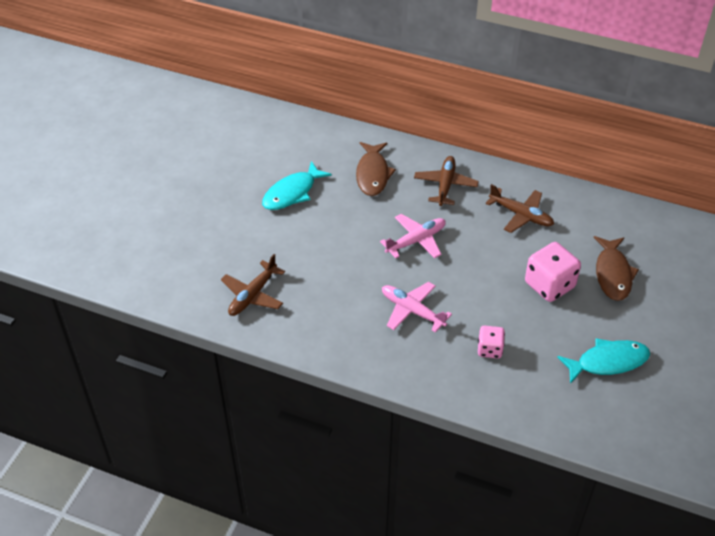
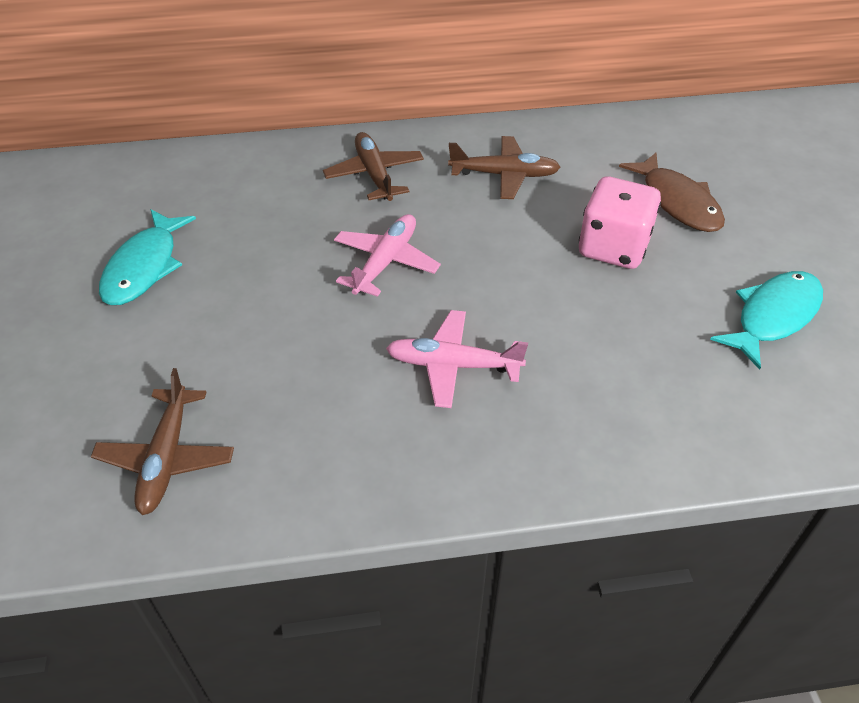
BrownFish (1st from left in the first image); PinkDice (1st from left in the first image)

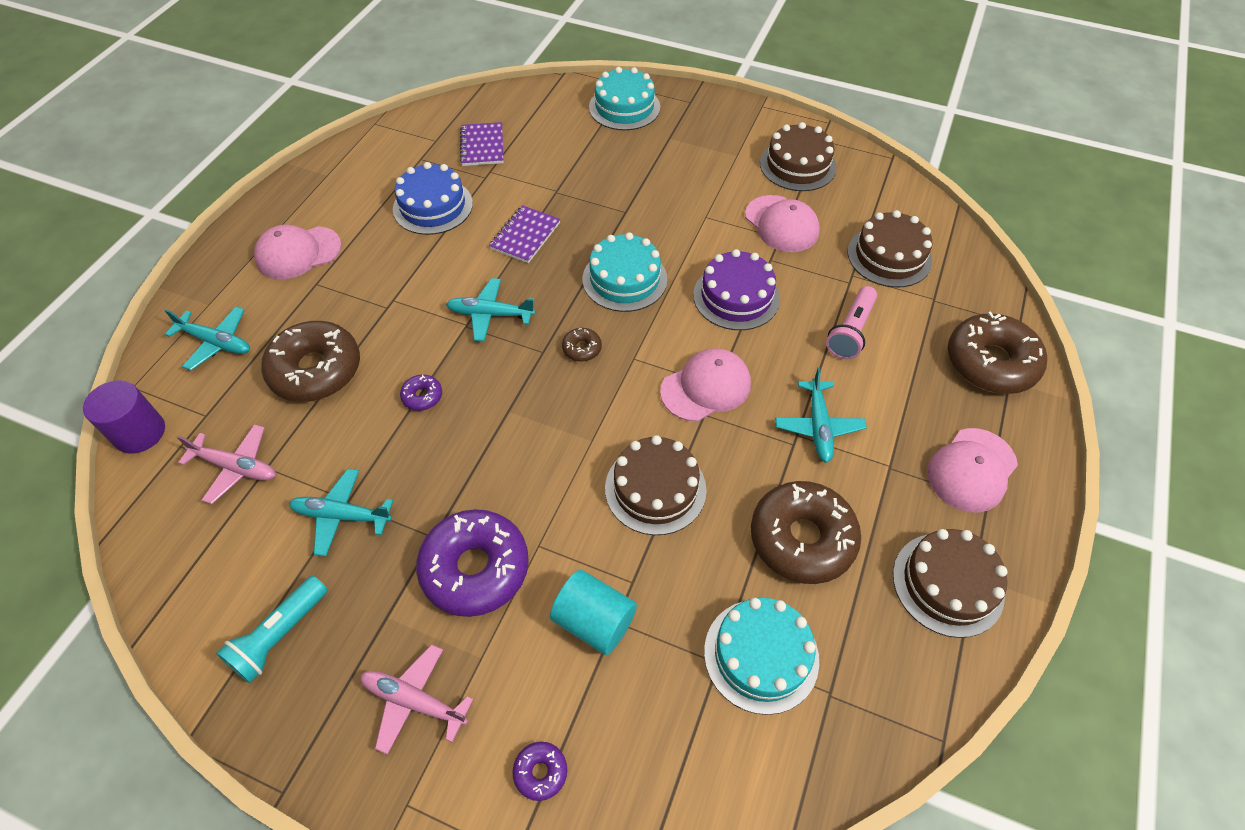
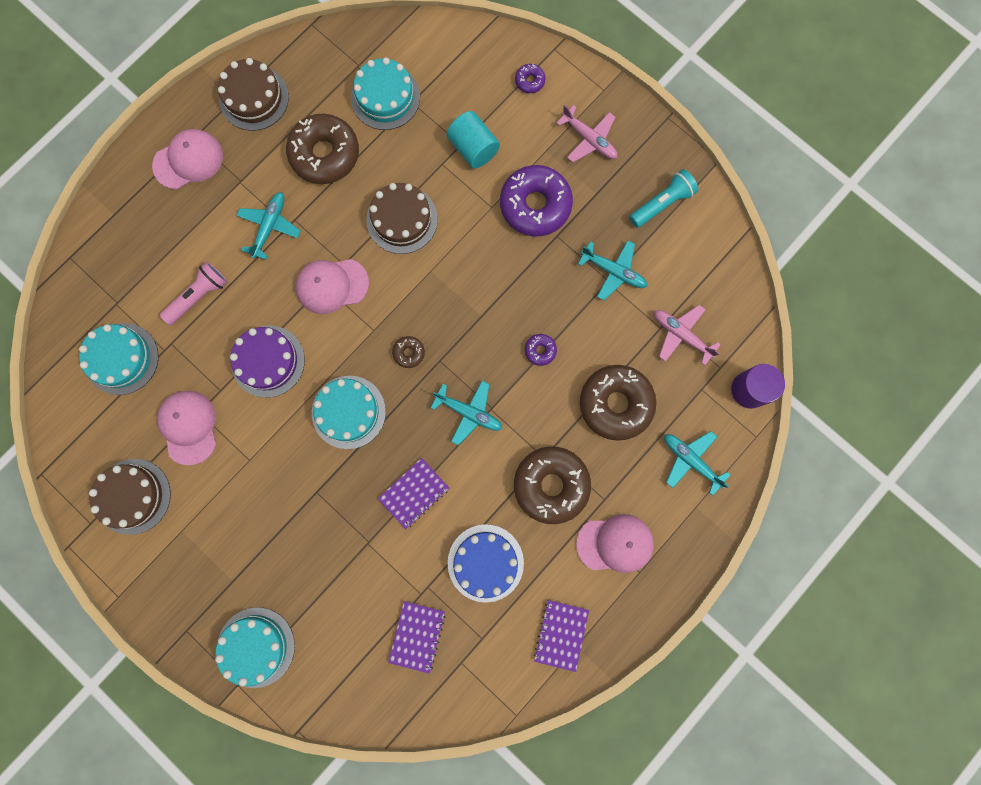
TurquoiseCake (1st from left); BrownDonut (3rd from left); PurpleNotebook (3rd from left)

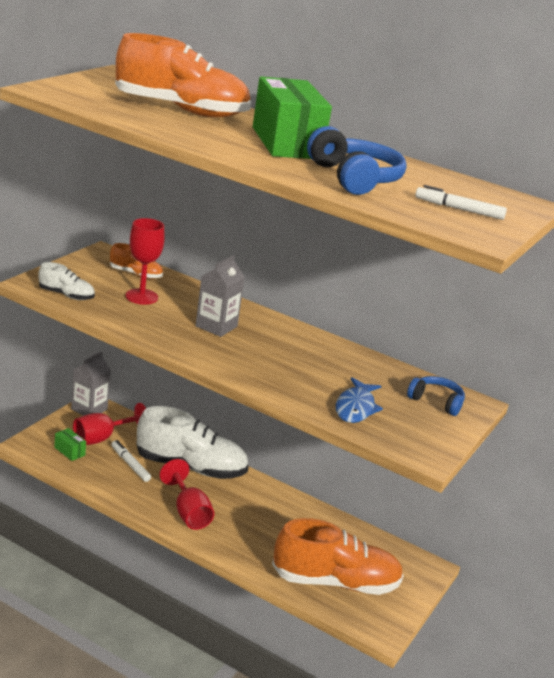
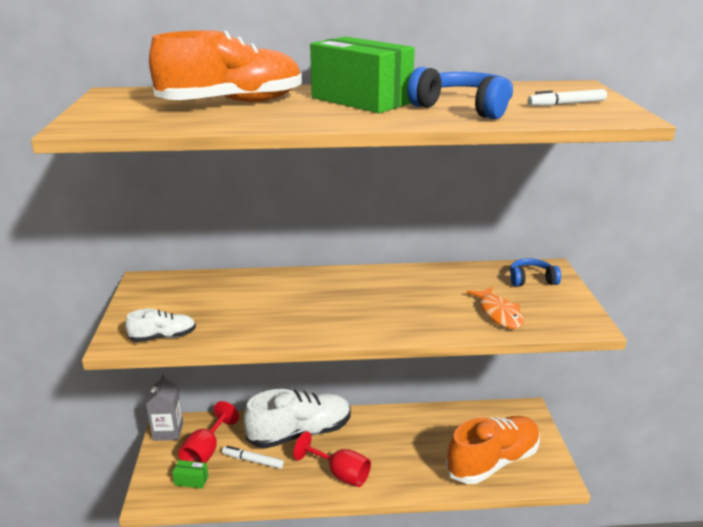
RedGoblet (2nd from left in the first image); OrangeShoe (1st from left in the first image); GreyCarton (2nd from left in the first image); OrangeFish

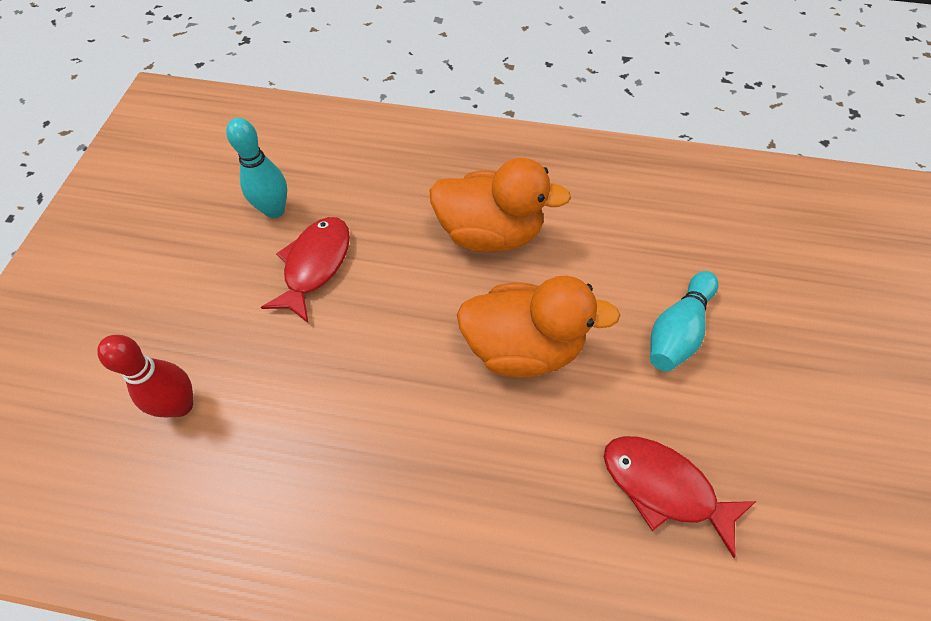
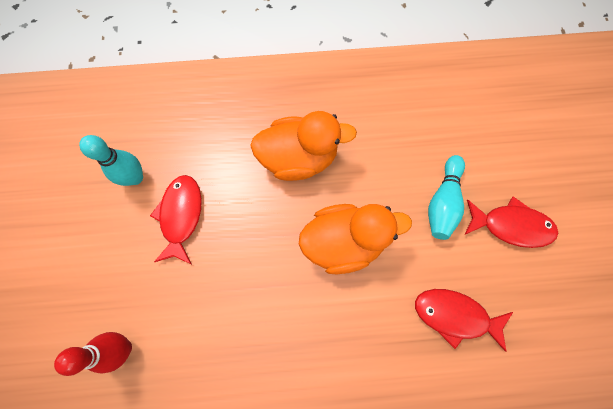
RedFish (3rd from left)

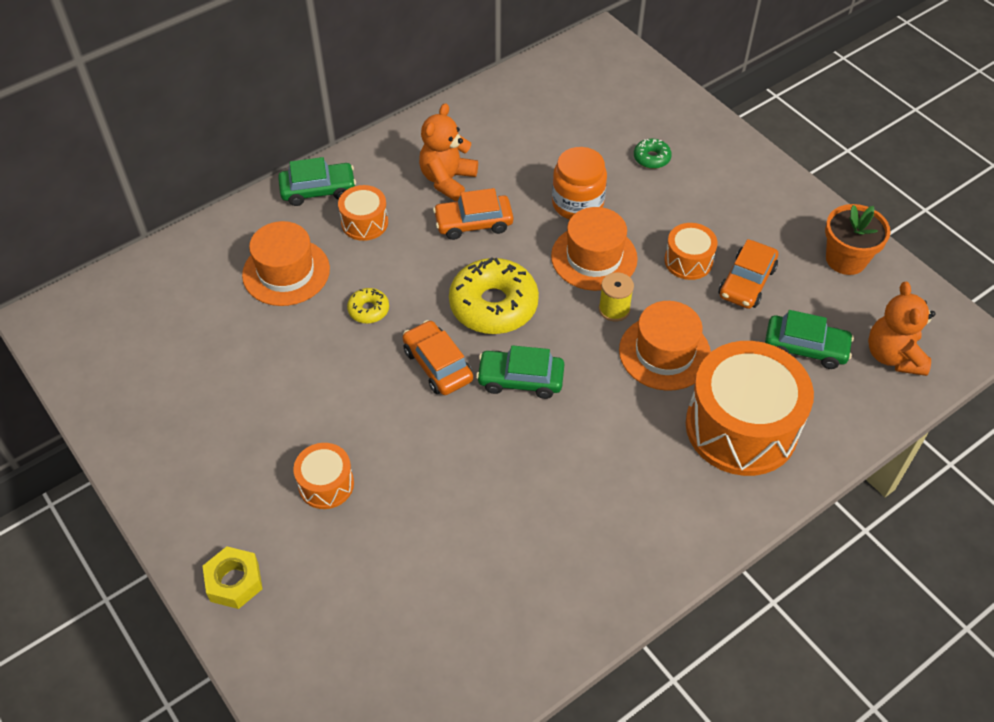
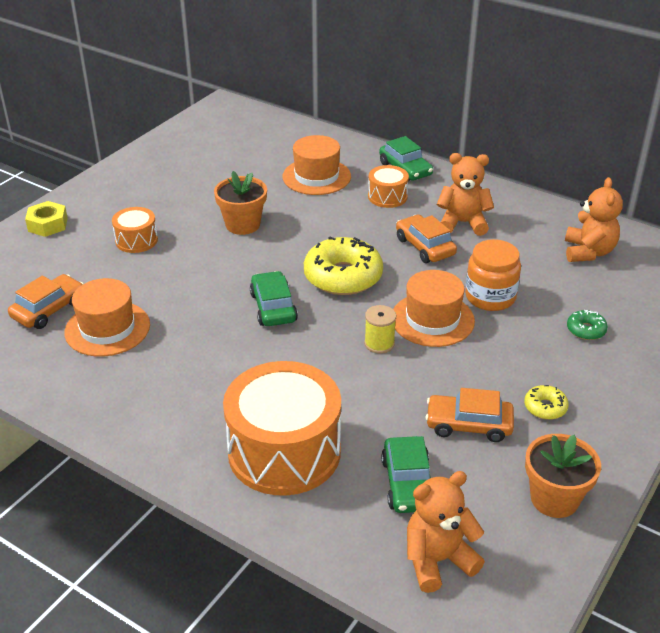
OrangeDrum (3rd from left in the first image); YellowDonut (2nd from left); OrangeHat (1st from left); OrangeCar (1st from left); OrangeFlowerPot (1st from left); OrangeTeddyBear (3rd from left)

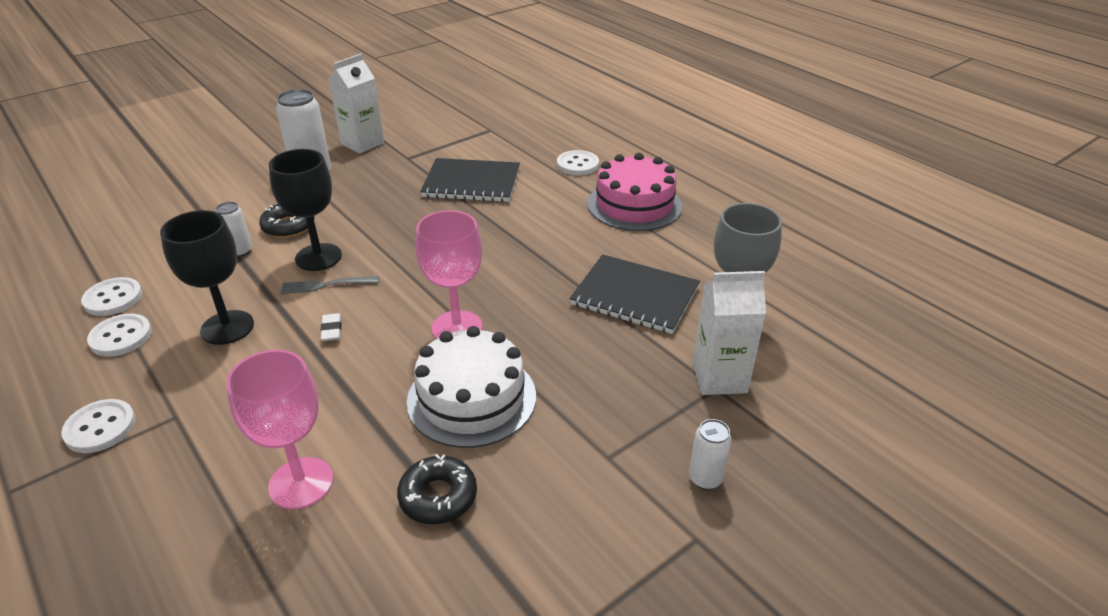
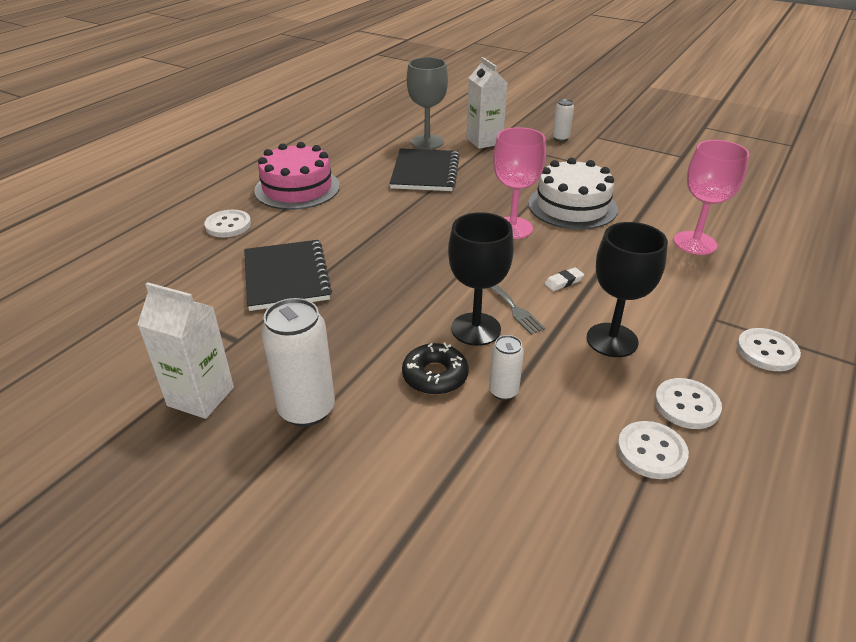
BlackDonut (2nd from left in the first image)

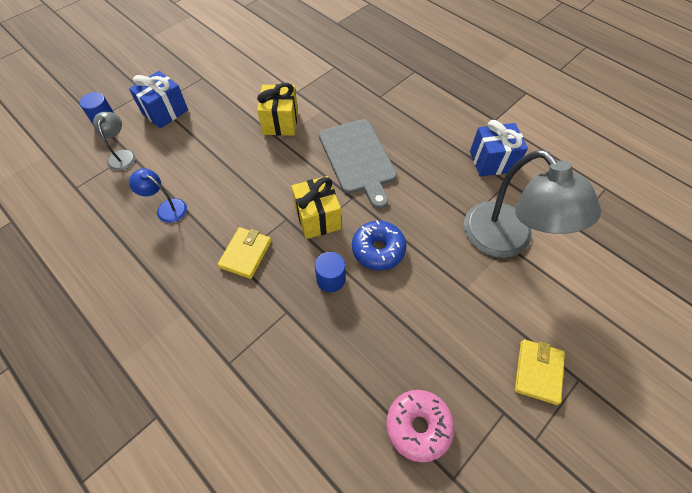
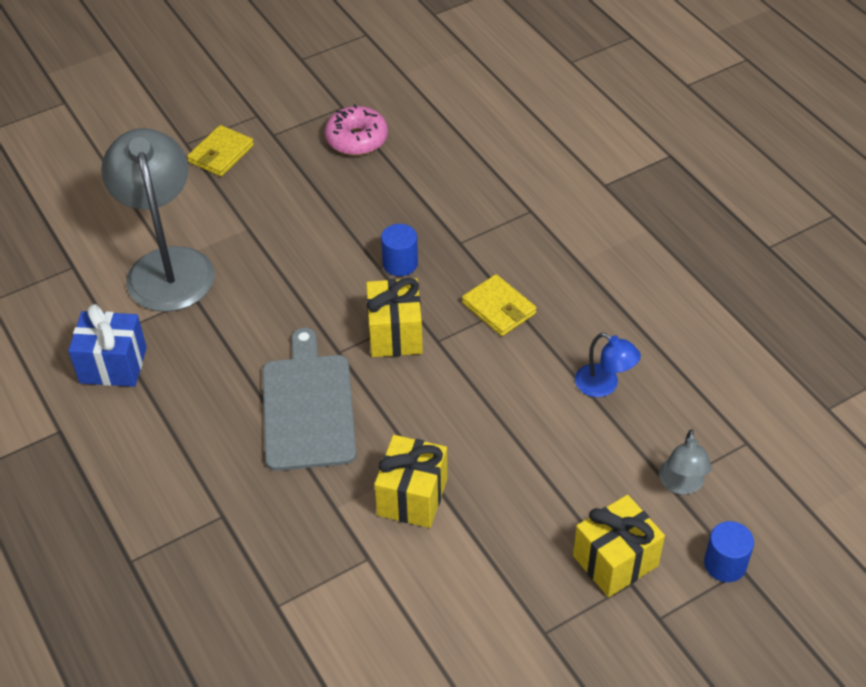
YellowGift (3rd from left); BlueDonut; YellowWallet (2nd from left)

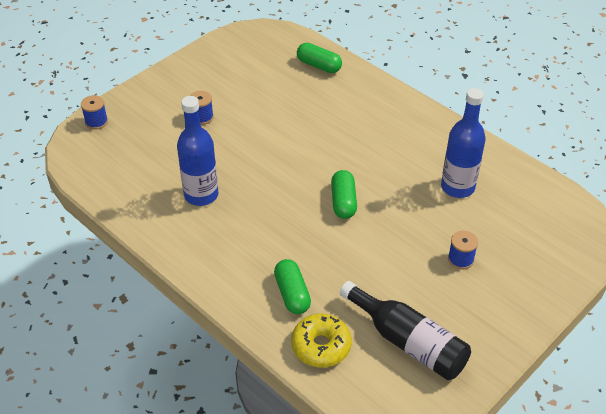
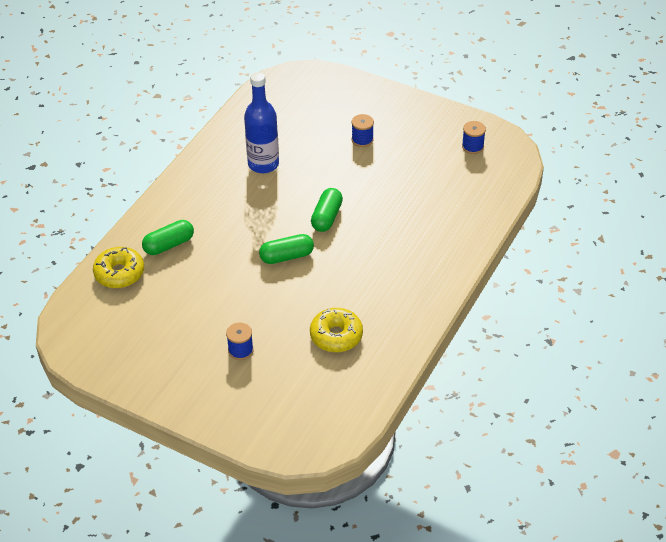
GreenCapsule (3rd from left); YellowDonut (2nd from left); BlueSpool (3rd from left); BlackBottle

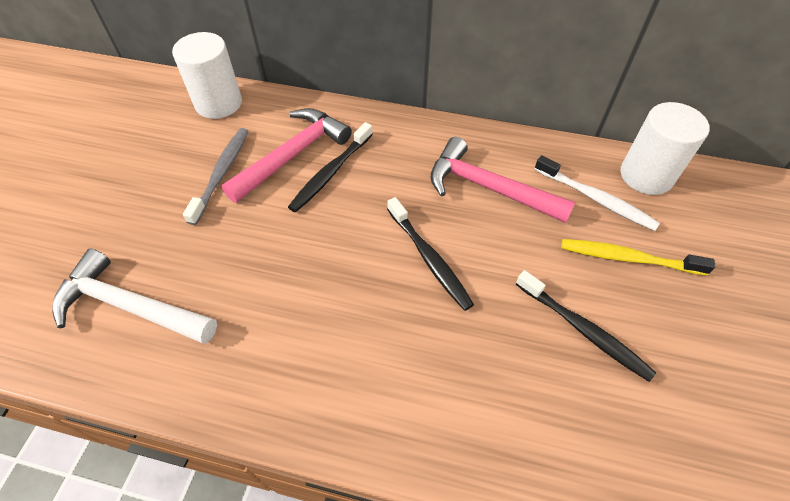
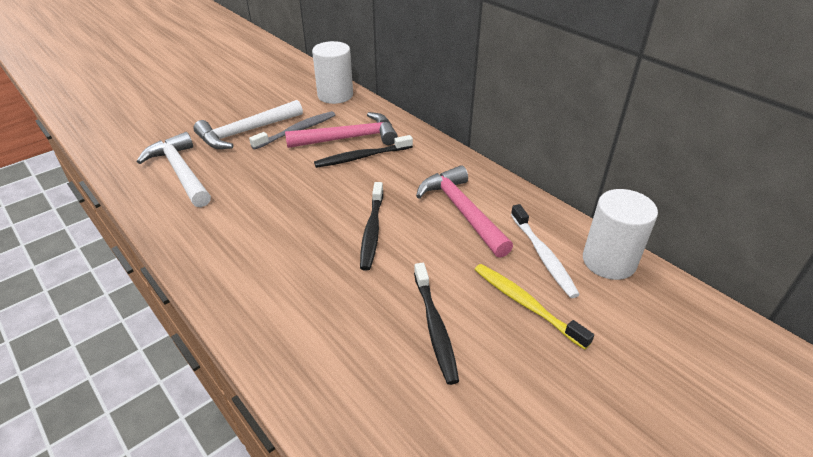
WhiteHammer (2nd from left)

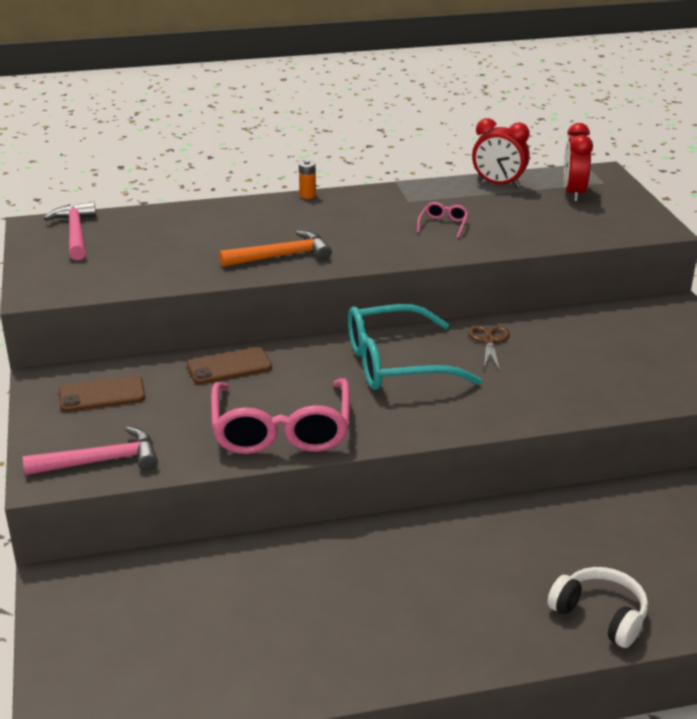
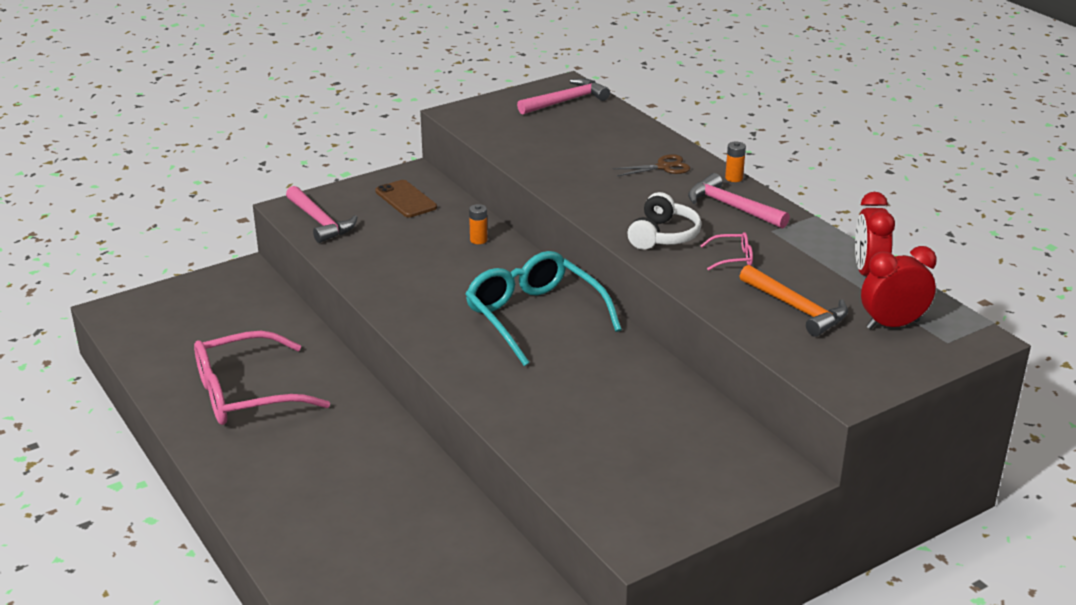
OrangeHammer; BrownScissors; OrangeBattery (1st from left); PinkGlasses (1st from left); WhiteHeadphones; PinkHammer (3rd from left)

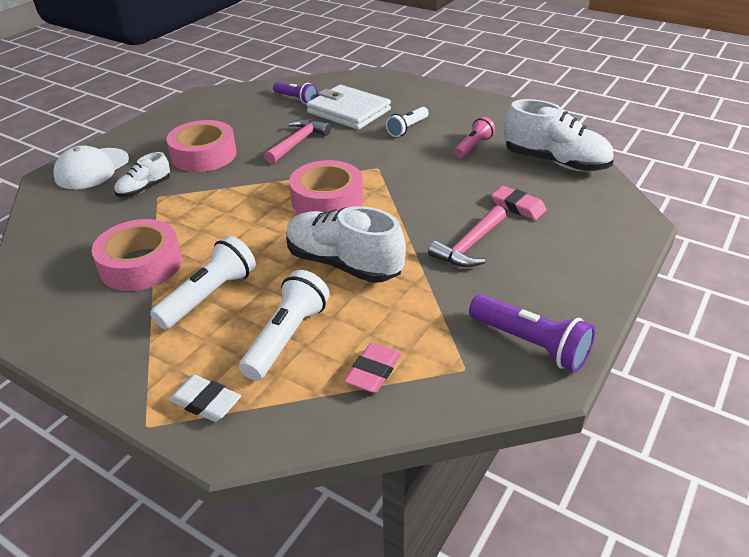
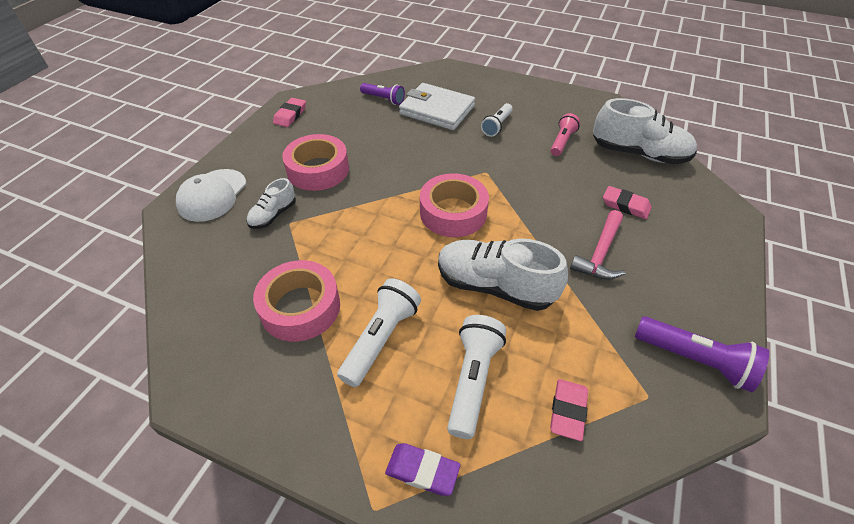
PinkHammer (1st from left in the first image); PurpleEraser; PinkEraser (1st from left)

